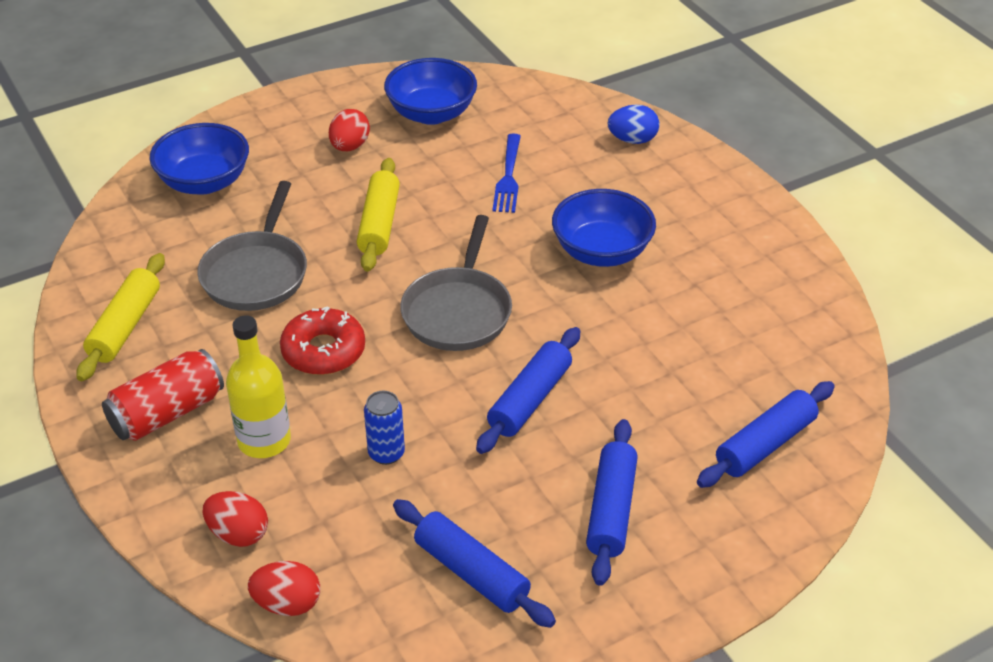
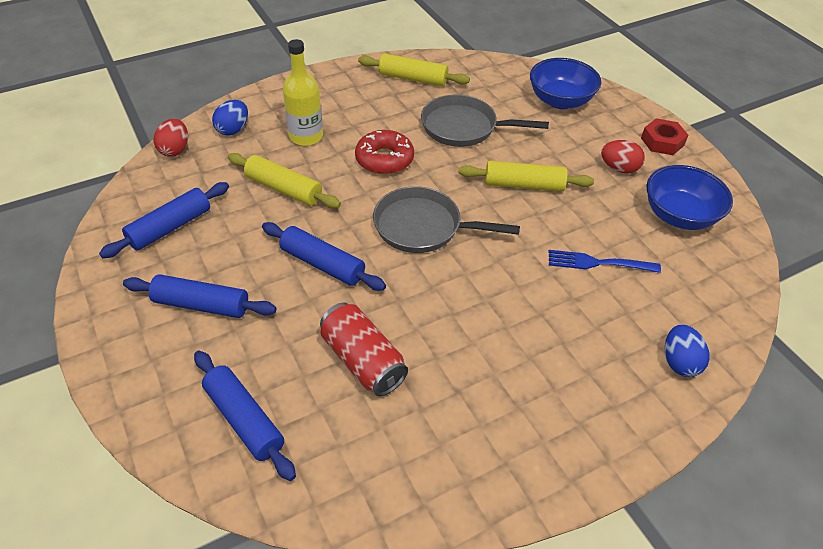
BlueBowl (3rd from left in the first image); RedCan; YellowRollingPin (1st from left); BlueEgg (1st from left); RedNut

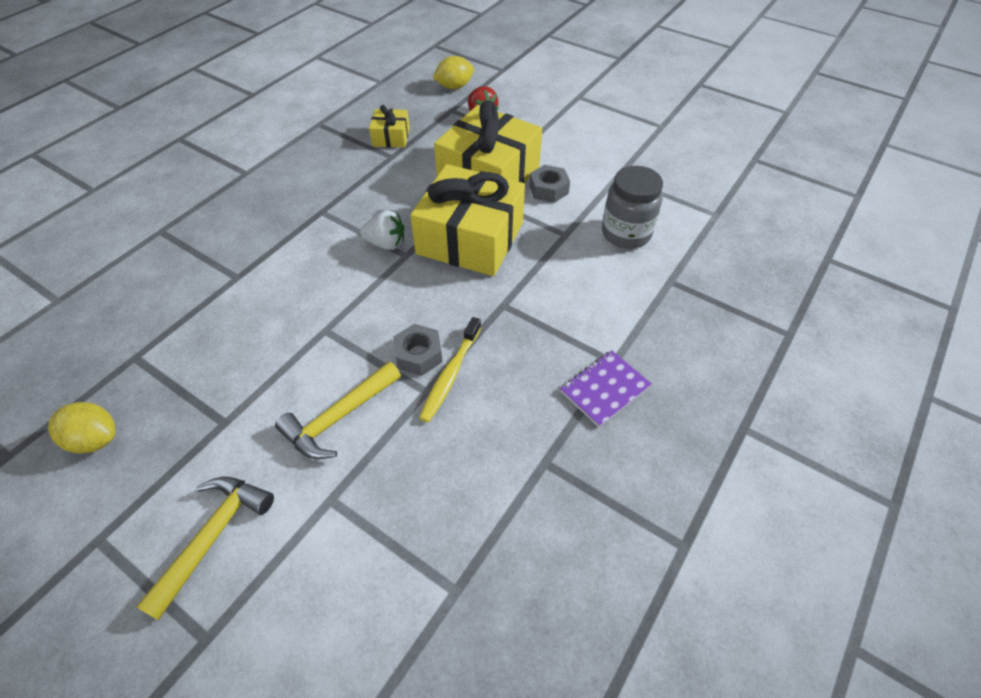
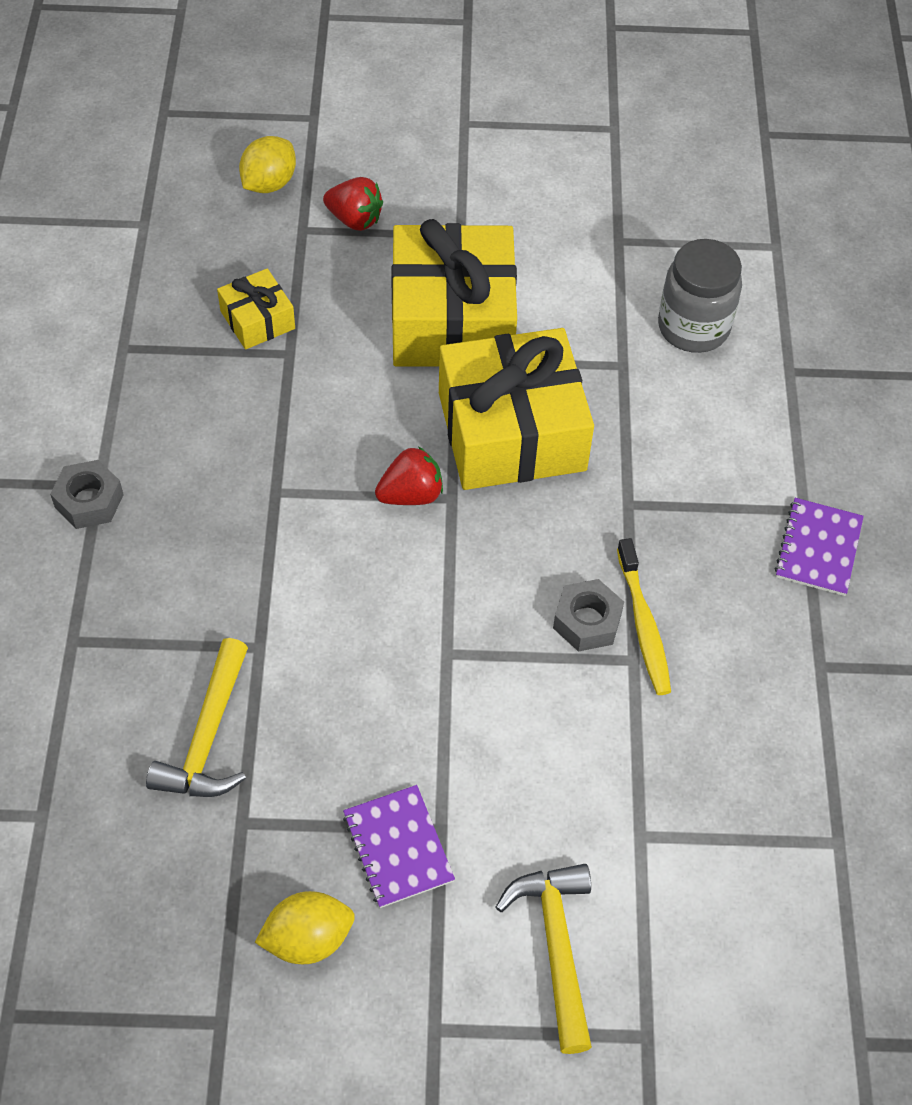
GreyNut (1st from left); RedStrawberry (2nd from left); YellowHammer (1st from left); PurpleNotebook (1st from left)

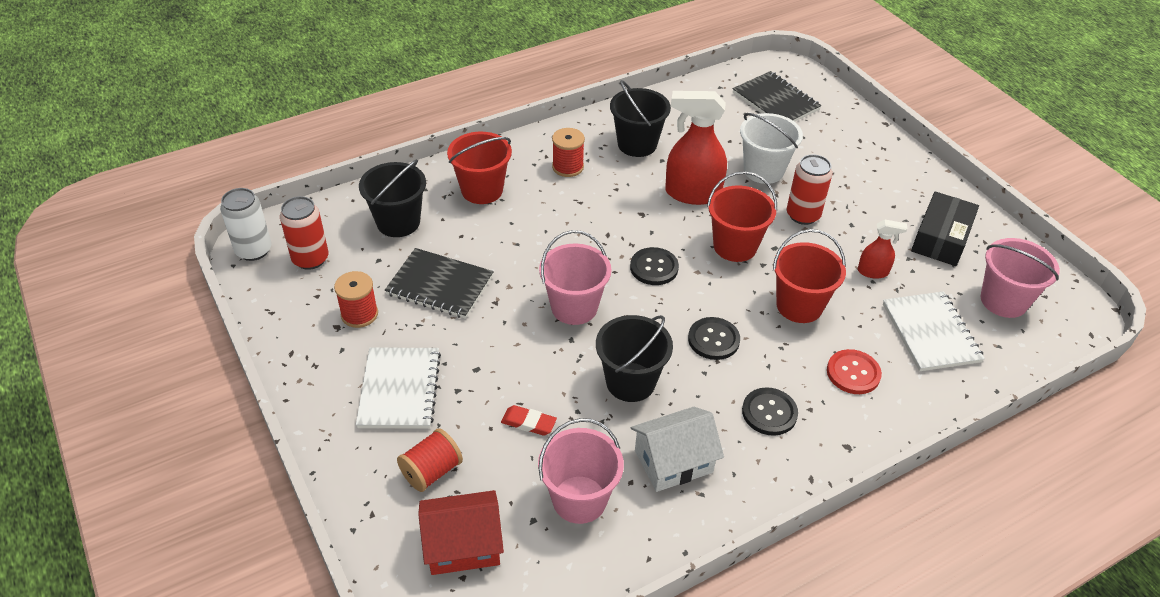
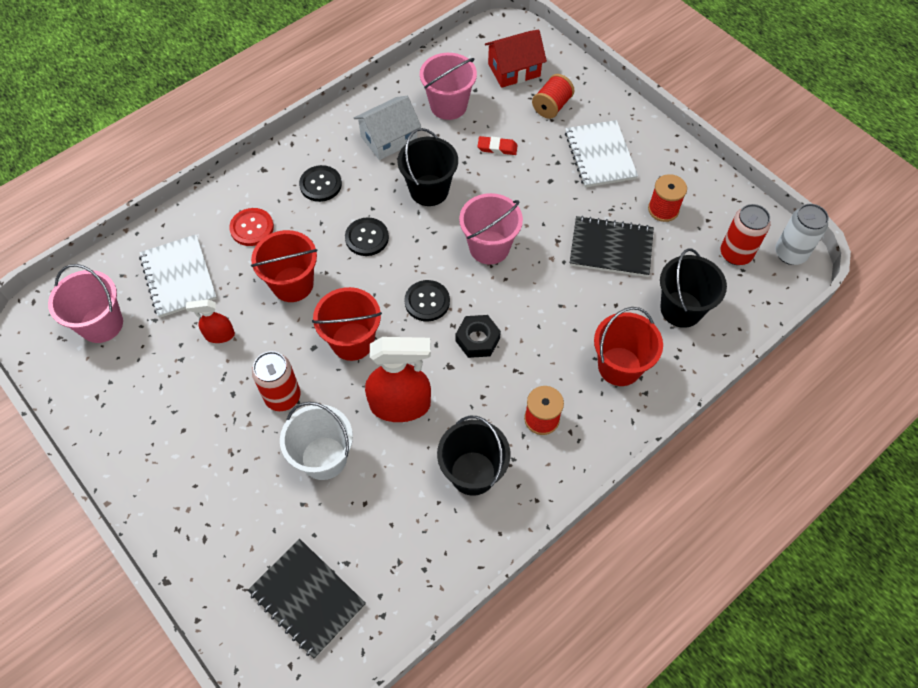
BlackBox; BlackNut

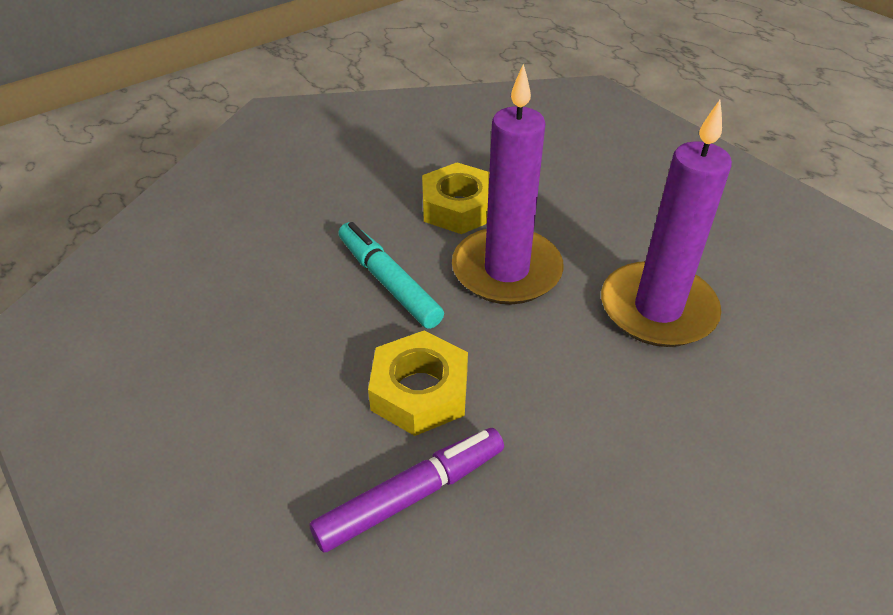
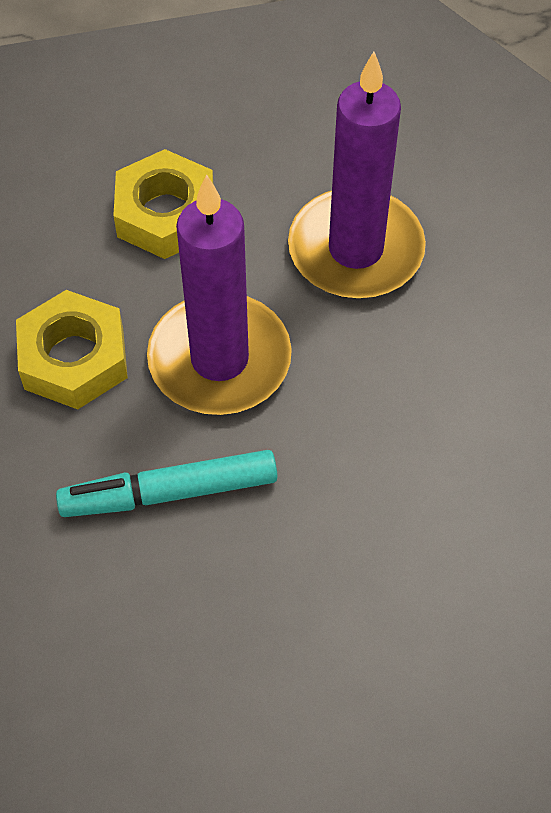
YellowNut (2nd from left); PurpleMarker

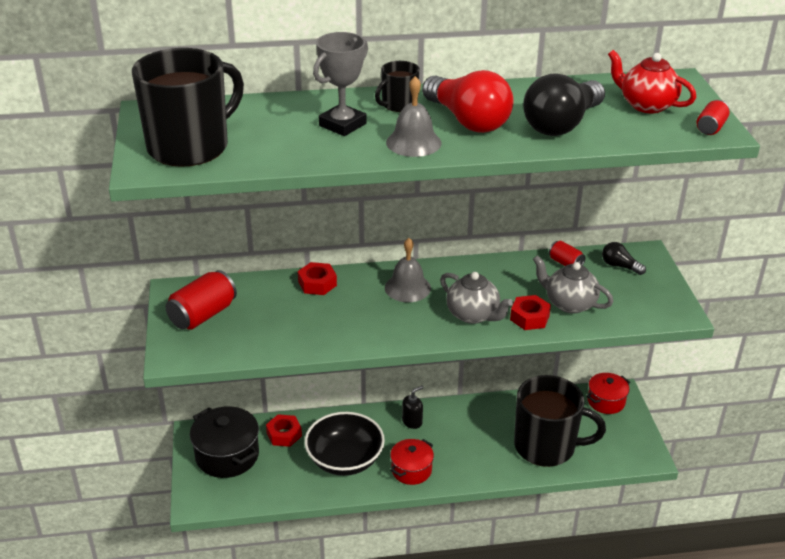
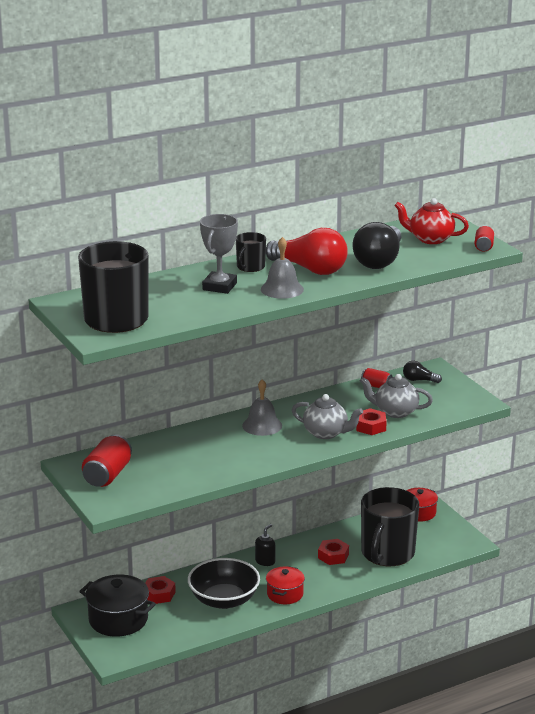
RedNut (2nd from left); BlackMug (3rd from left)

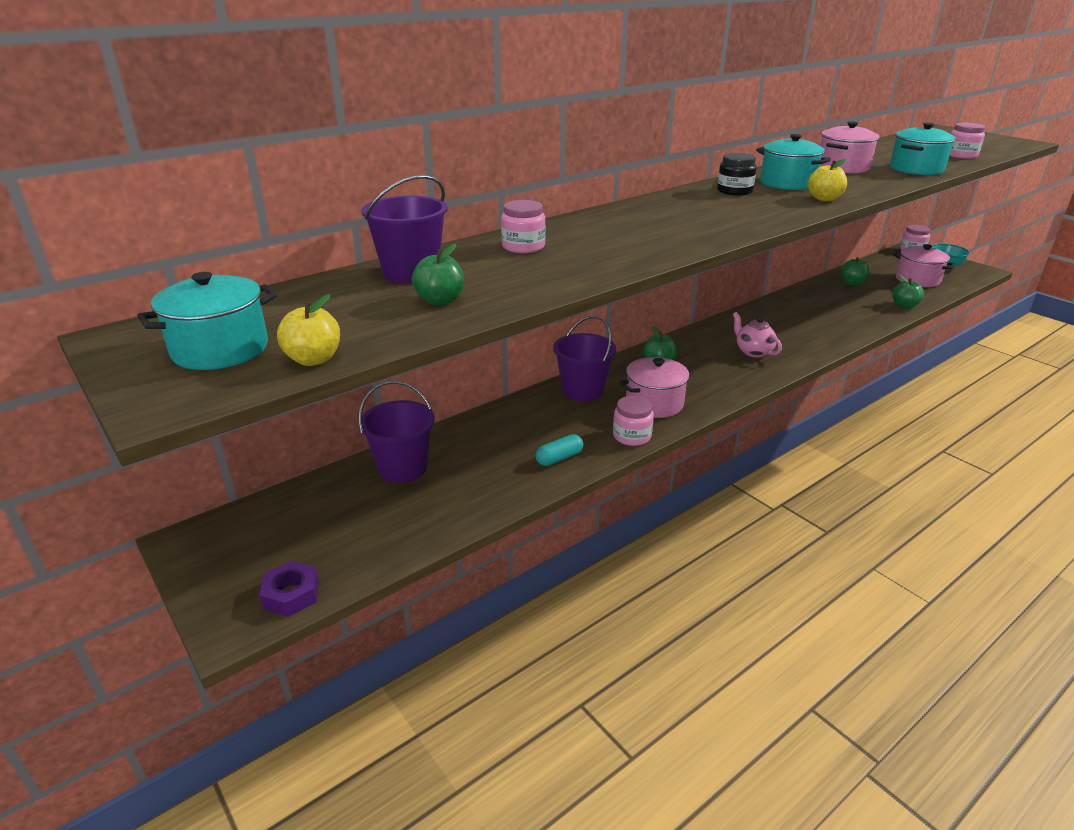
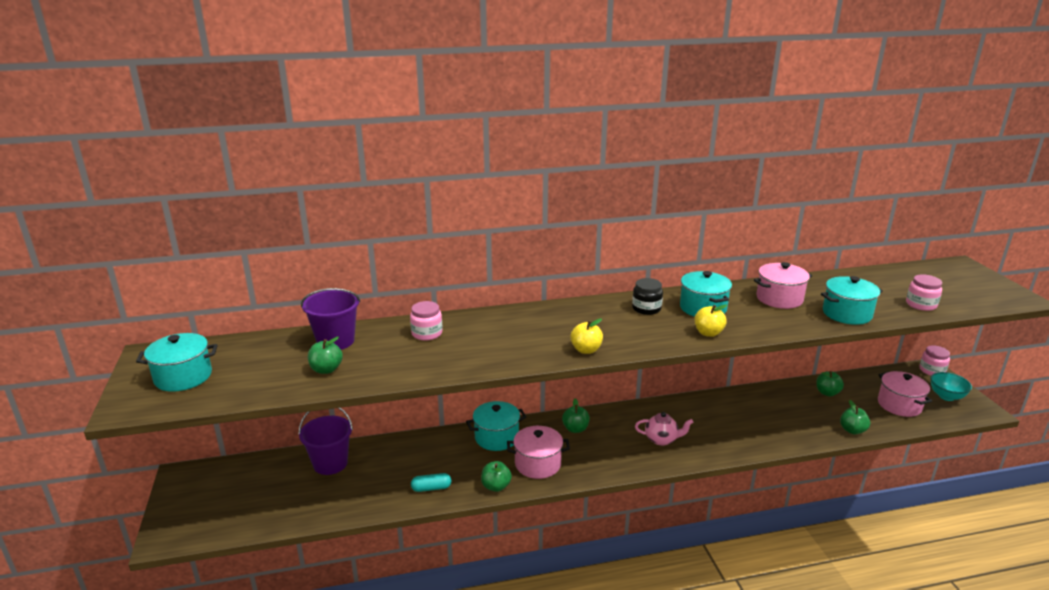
YellowApple (1st from left); PinkTeapot; TurquoisePot (2nd from left); GreenApple (2nd from left); PurpleNut

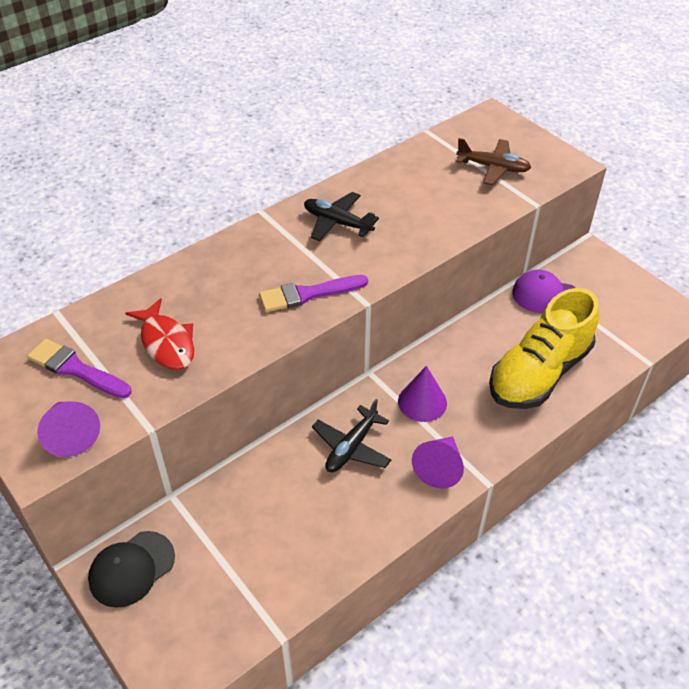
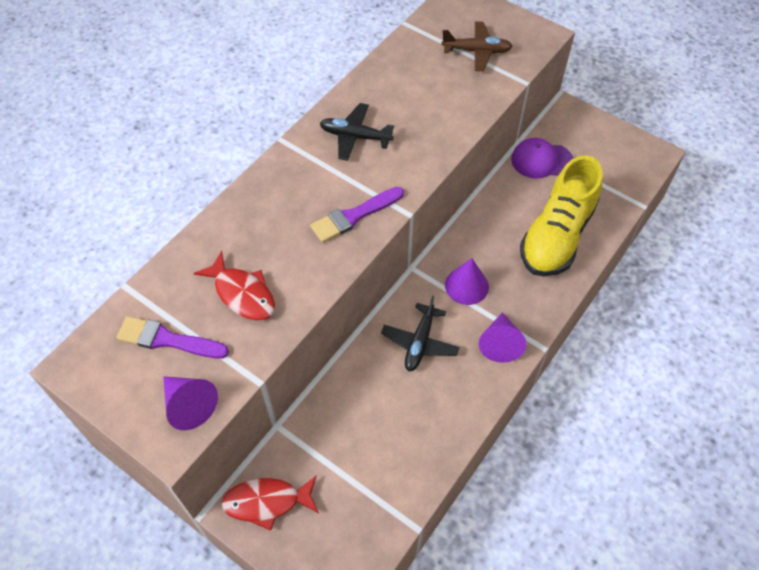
RedFish (2nd from left)

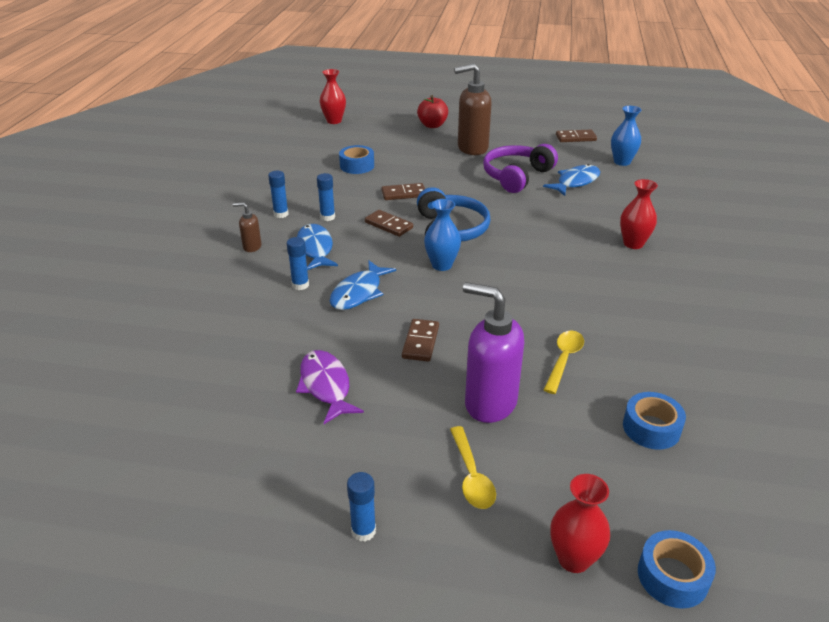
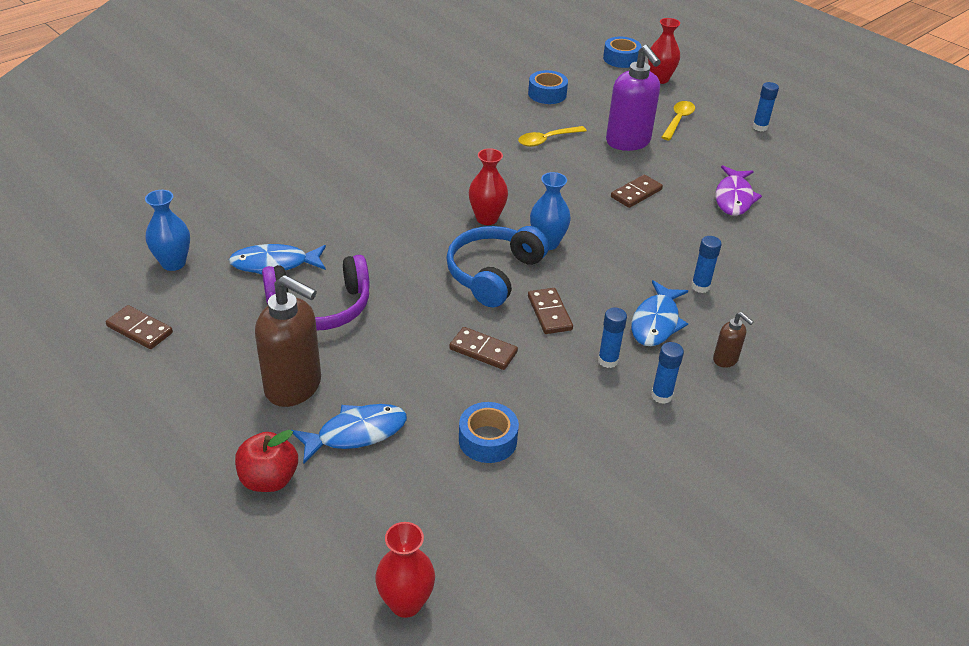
RedVase (2nd from left); BlueFish (2nd from left)

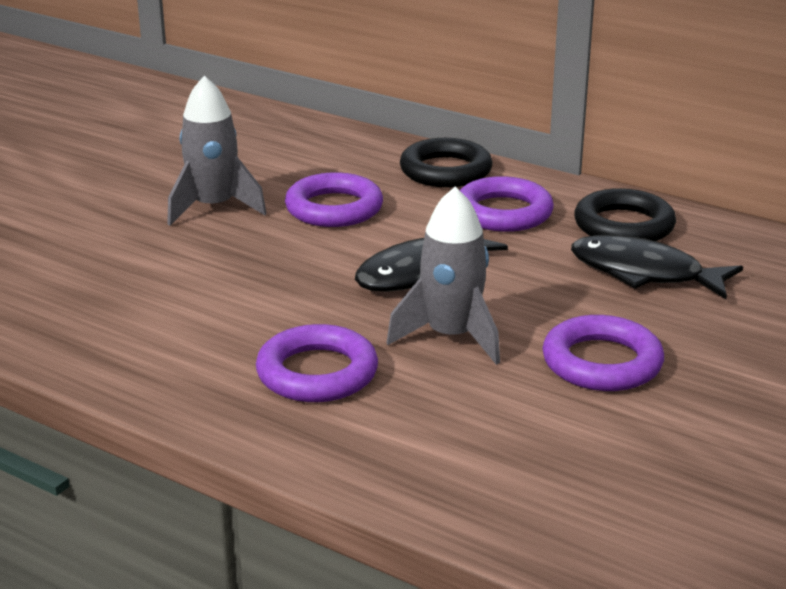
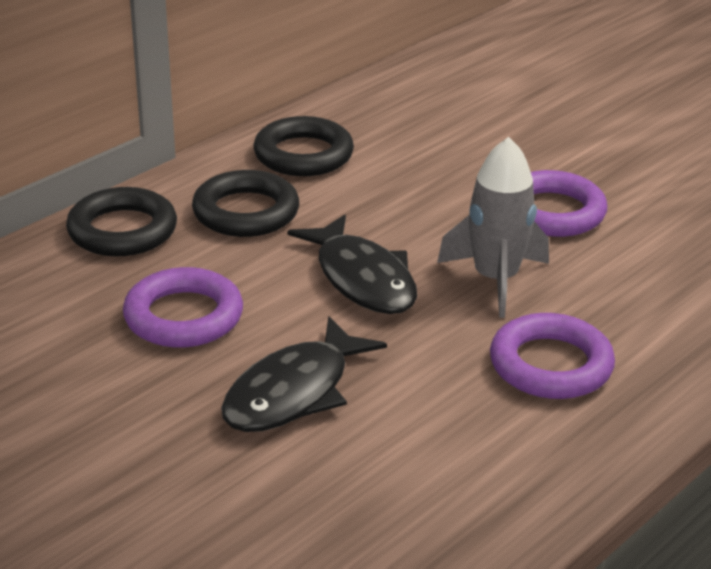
GreyRocket (1st from left in the first image); BlackRing (2nd from left); BlackFish (1st from left)

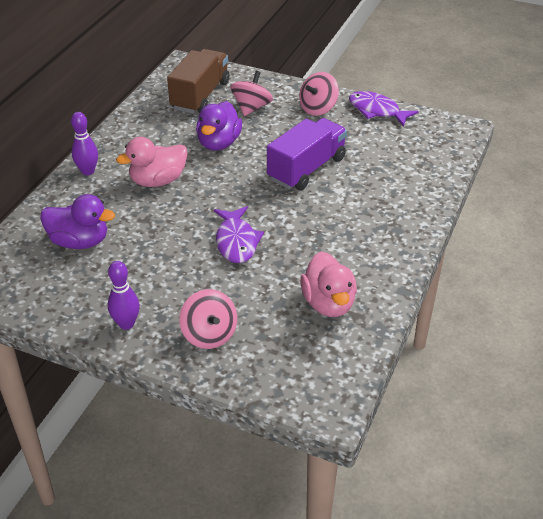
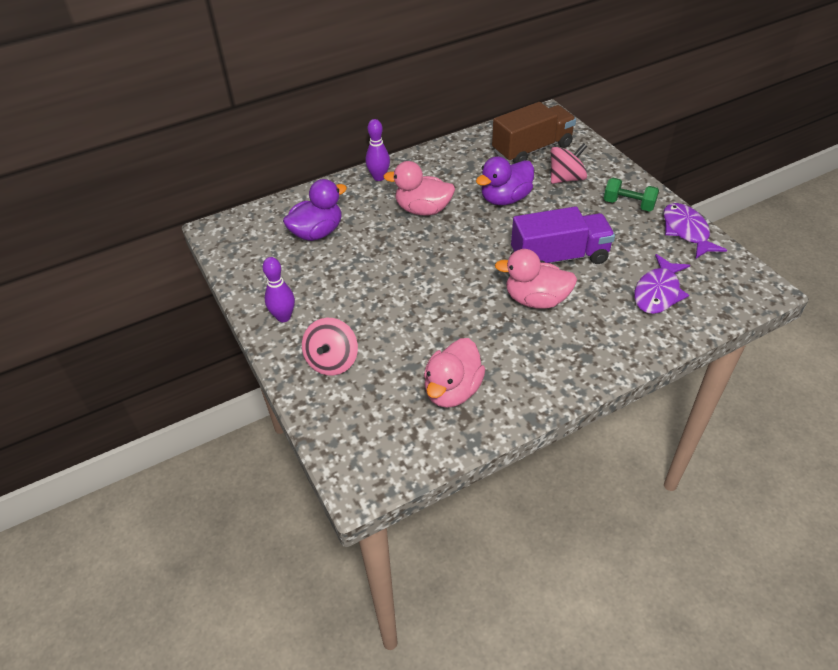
GreenDumbbell; PurpleDuck (1st from left); PurpleFish (1st from left); PinkDuck (3rd from left)

